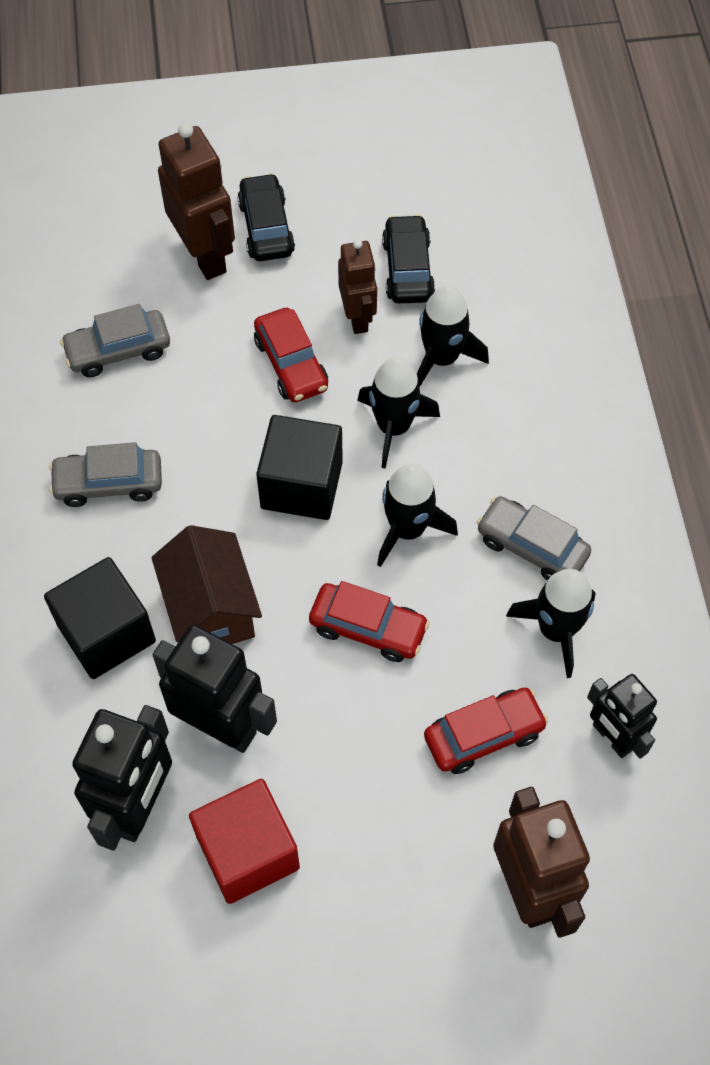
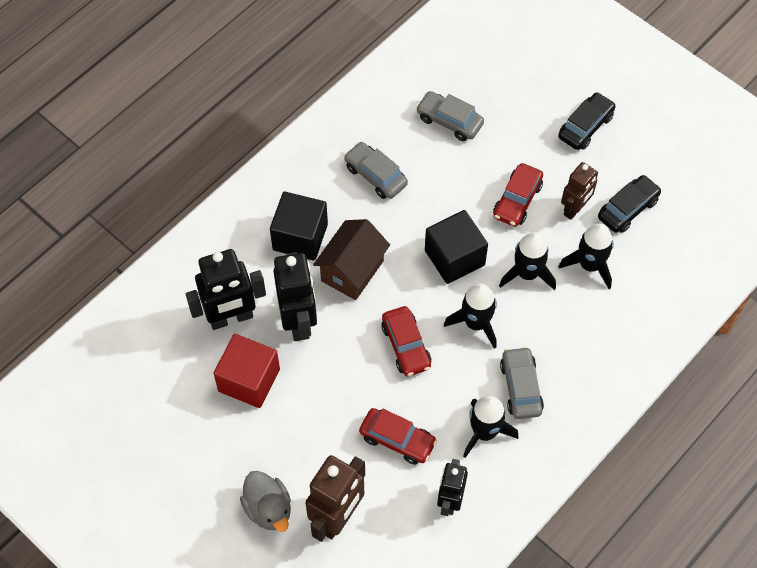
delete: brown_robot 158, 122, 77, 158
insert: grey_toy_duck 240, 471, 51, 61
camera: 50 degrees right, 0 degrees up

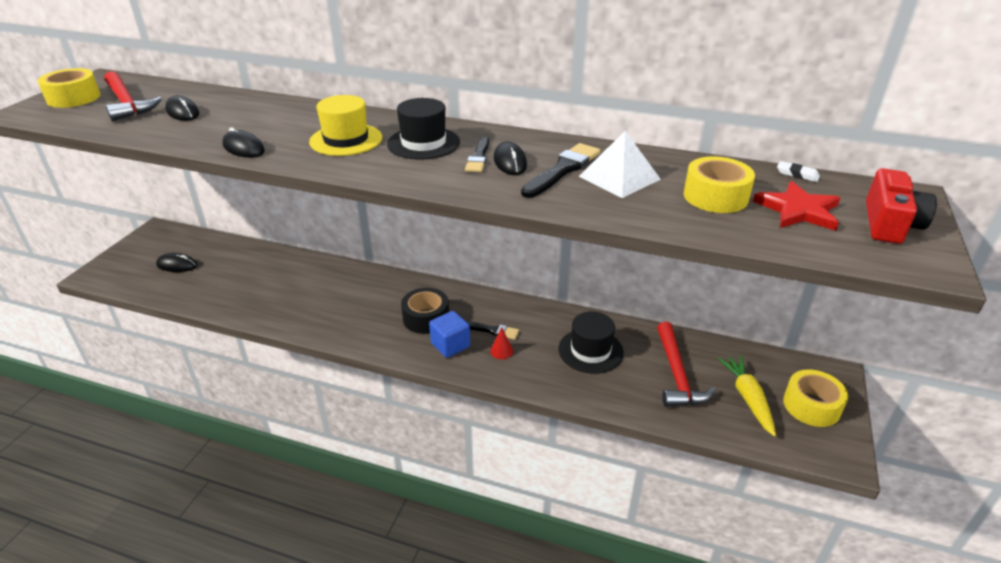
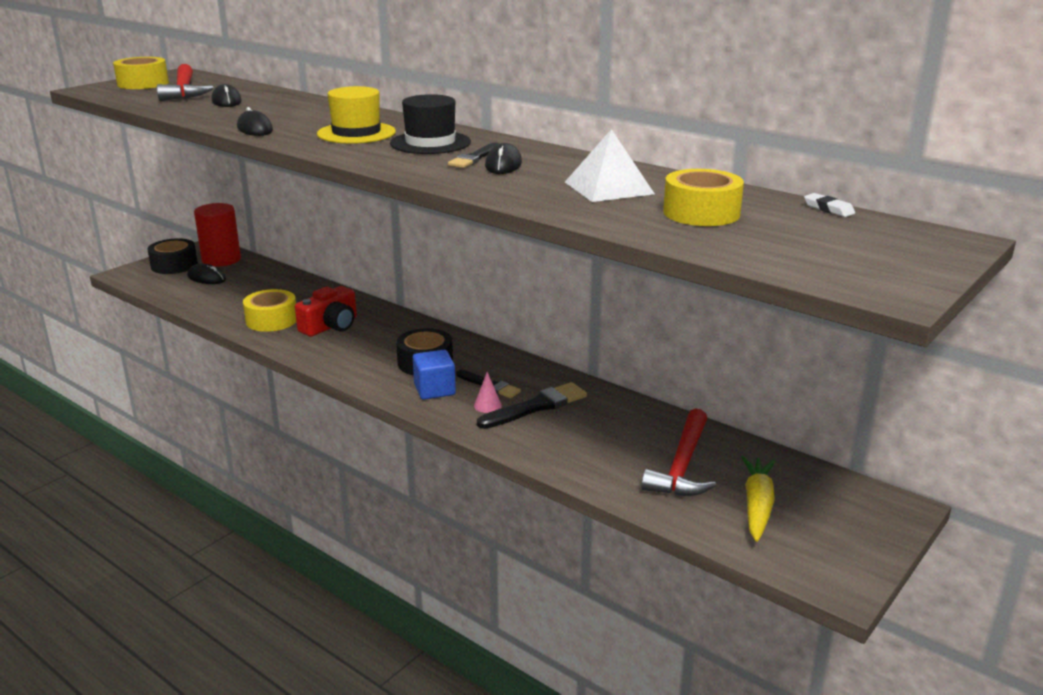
delete: black_hat 558, 312, 66, 62; red_star_shape 753, 181, 87, 50
insert: black_sticky_tape 147, 238, 51, 36; red_solid_cylinder 194, 203, 47, 64
move: bright_yellow_sticky_tape 783, 369, 65, 58 to 243, 289, 53, 43; red_compact_camera 866, 168, 71, 76 to 295, 286, 62, 51; black_paint_brush 521, 143, 80, 55 to 477, 382, 110, 47
recolor: red_cone_shape 490, 328, 23, 31 to pink_cone_shape 474, 372, 28, 41
camera: 20 degrees right, 10 degrees down

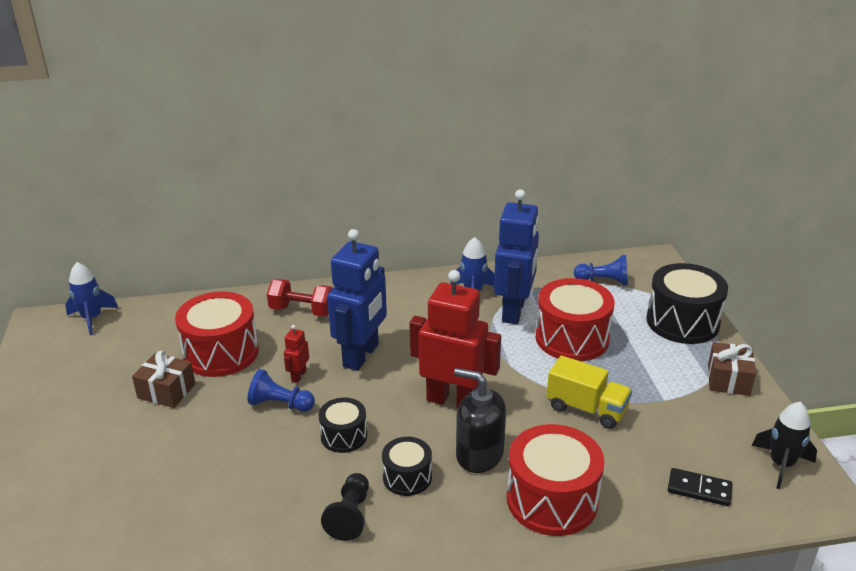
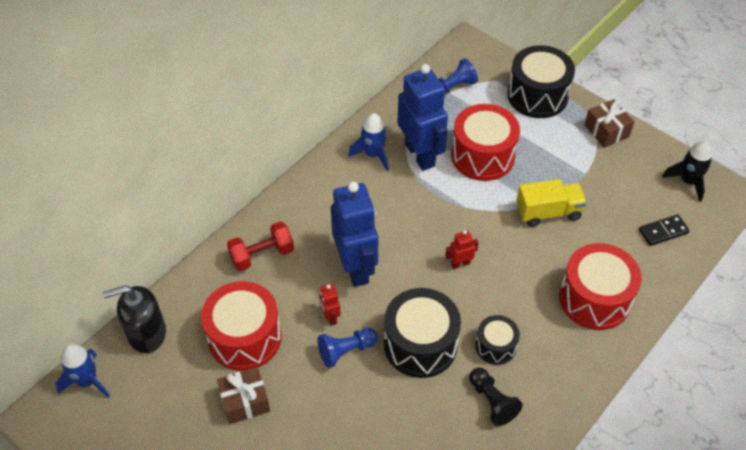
move: black_pump_bottle 454, 368, 52, 105 to 103, 285, 63, 68
resize: black_snare_drum 318, 398, 49, 55 = 384, 288, 77, 90 x1.80; red_robot 410, 270, 91, 138 = 445, 230, 34, 39 x0.42
camera: 40 degrees left, 20 degrees up

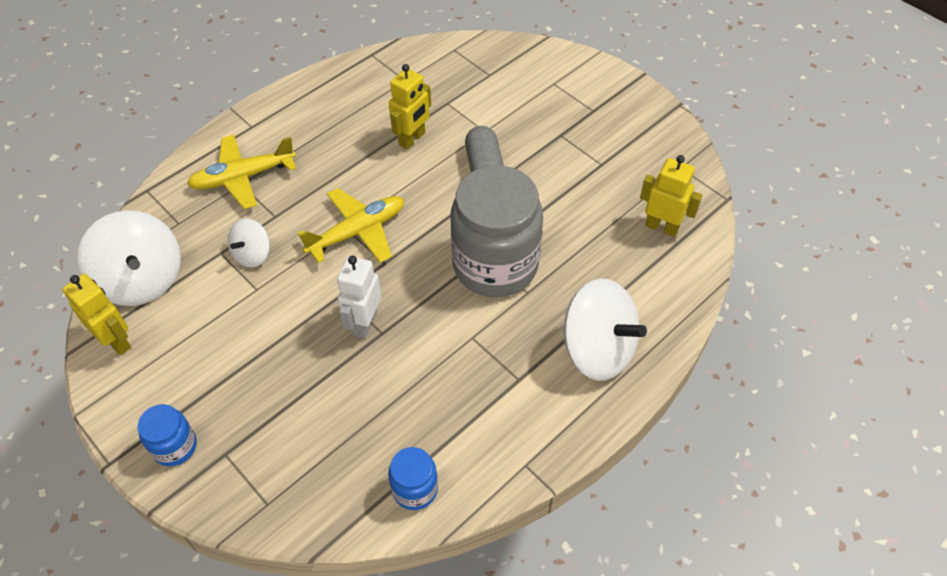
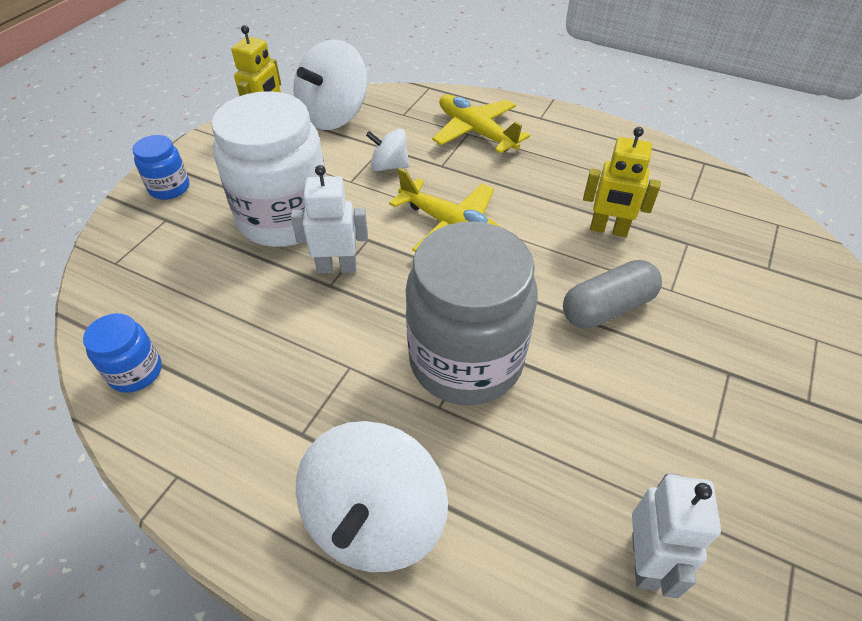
insert: pure_white_jam_jar 211, 91, 116, 156
recolor: bright_yellow_robot 640, 155, 62, 82 to pure_white_robot 632, 473, 89, 125
camera: 70 degrees right, 5 degrees down

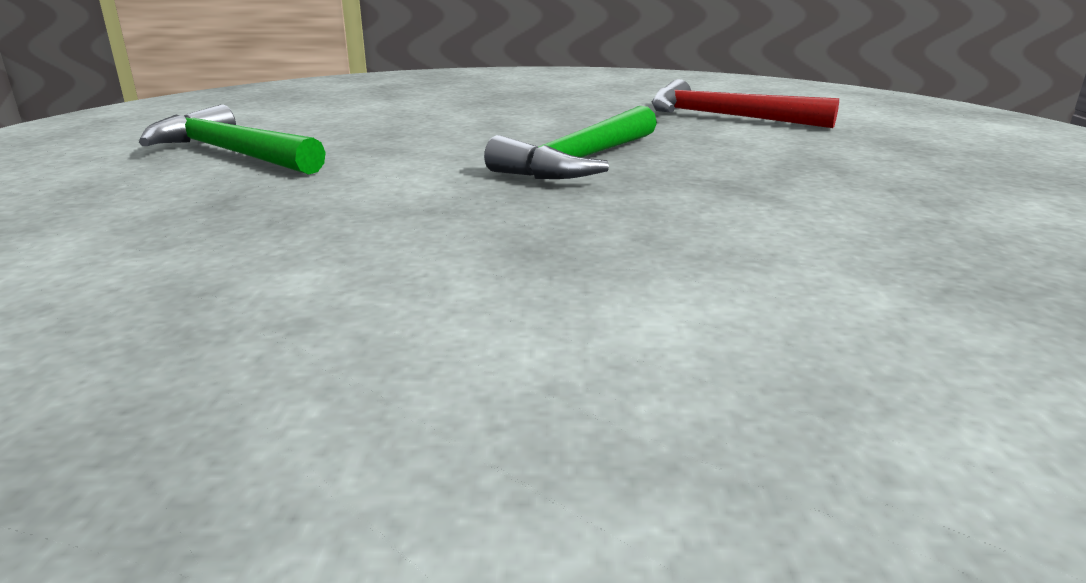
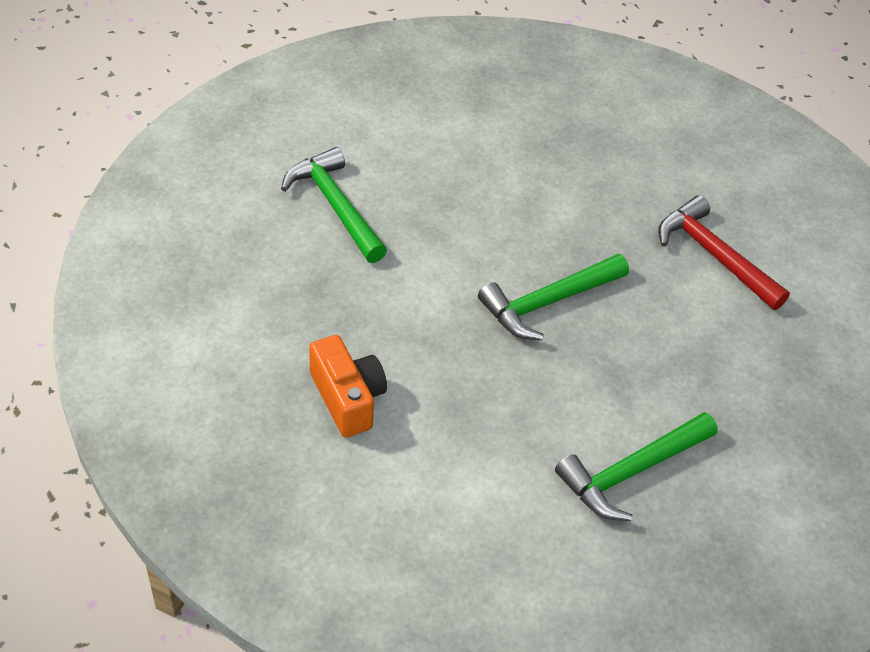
insert: orange_compact_camera 309, 335, 78, 103; green_claw_hammer 555, 412, 163, 109
camera: 20 degrees right, 25 degrees up

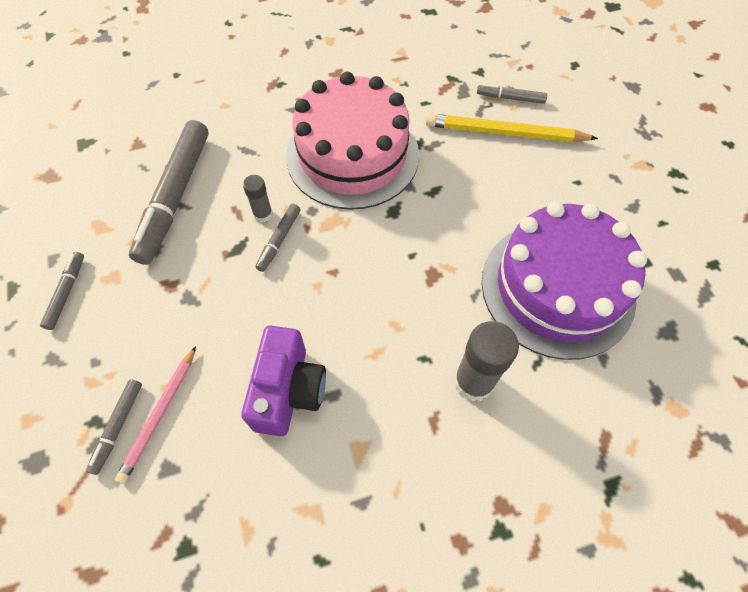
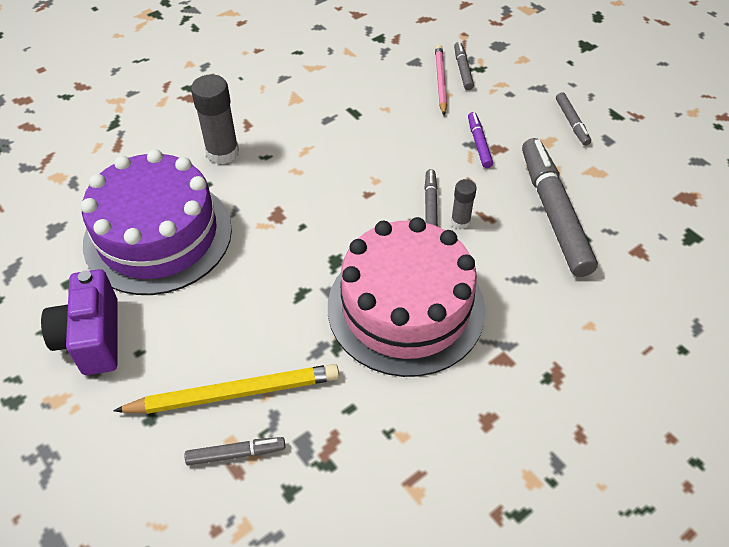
insert: violet_marker 468, 112, 25, 56
move: violet_compact_camera 241, 326, 85, 110 to 41, 269, 77, 106
camera: 160 degrees right, 10 degrees down

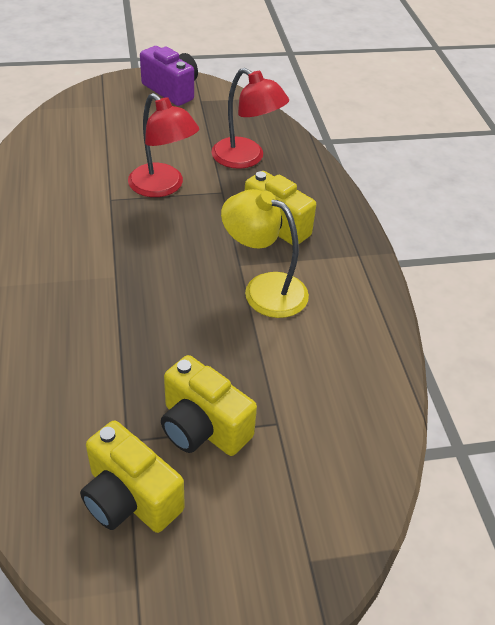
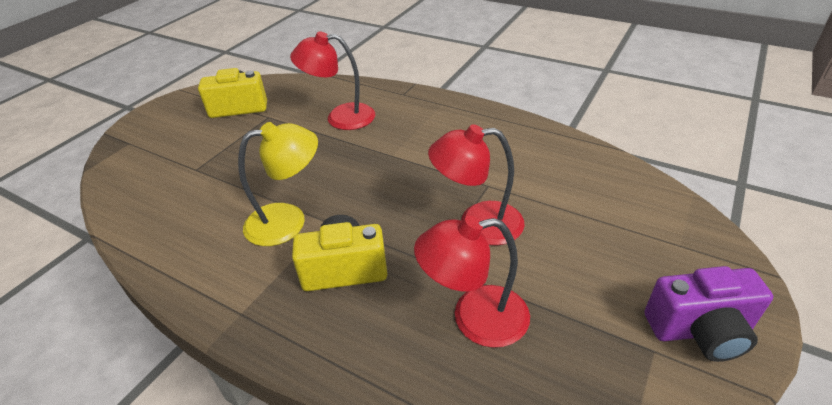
delete: bright_yellow_compact_camera 161, 355, 96, 101
insert: red_lamp 290, 32, 85, 98
camera: 135 degrees right, 5 degrees down

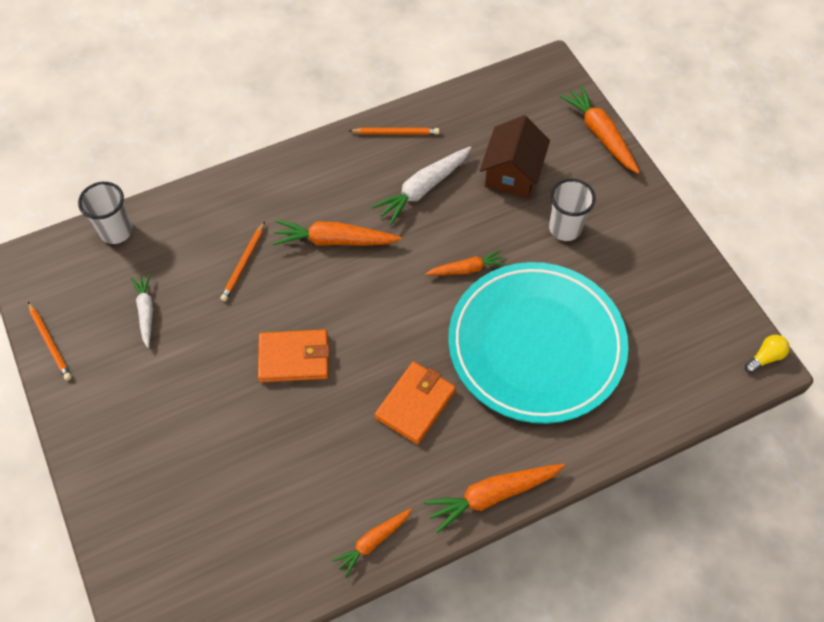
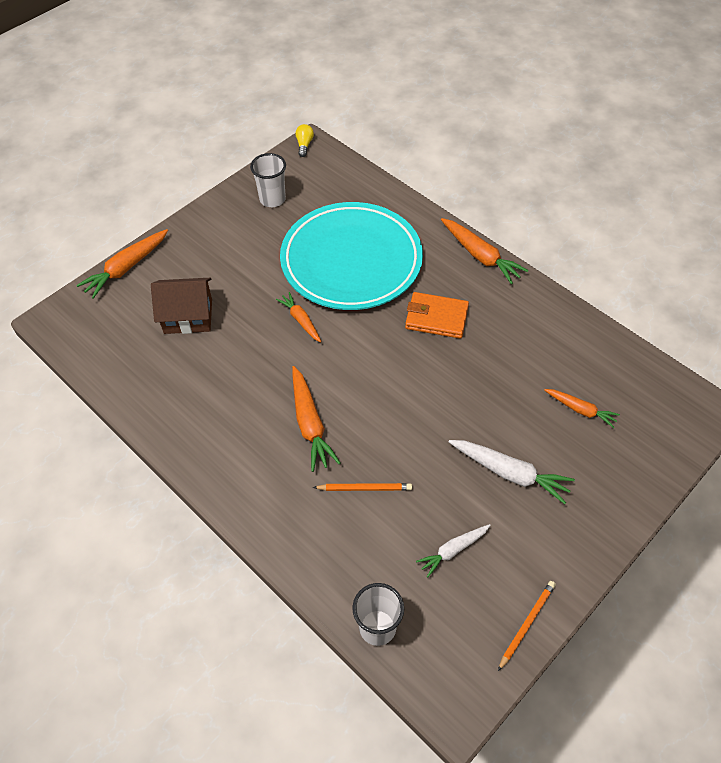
delete: orange_wallet 258, 329, 71, 53; orange_lead_pencil 349, 128, 90, 7
move: pure_white_beaker 549, 179, 47, 62 to 250, 153, 36, 54; pure_white_root_vegetable 372, 147, 99, 78 to 449, 440, 126, 64; orange_root_vegetable 332, 508, 80, 69 to 544, 389, 76, 39
rotate: bright_yellow_lightbulb 745, 335, 45, 38 = 295, 124, 19, 33 60 degrees clockwise
camera: 110 degrees left, 5 degrees down

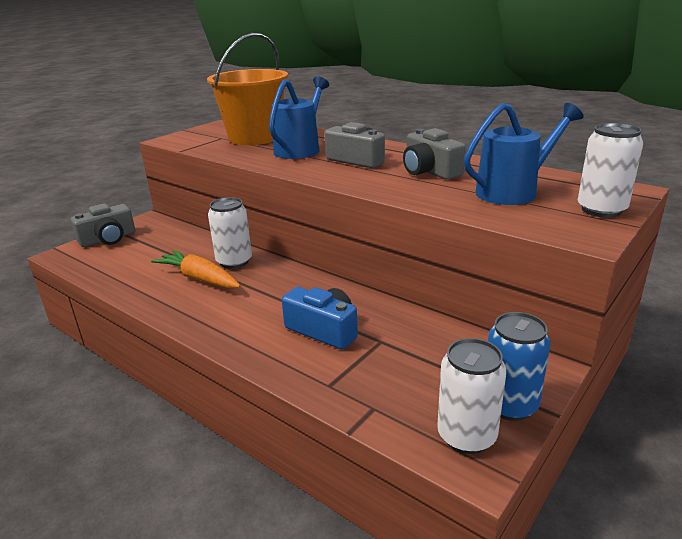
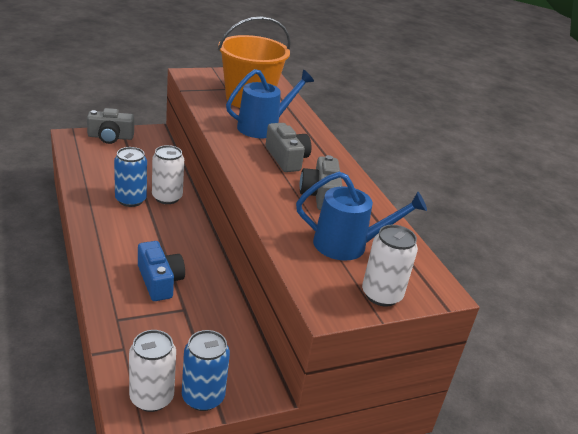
replace: orange_root_vegetable 151, 250, 90, 38 to blue_tin 114, 147, 33, 60
camera: 25 degrees right, 5 degrees up

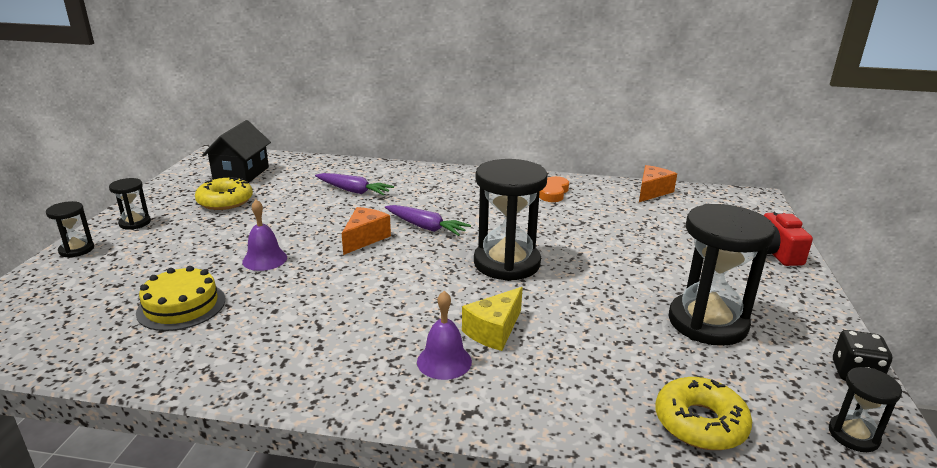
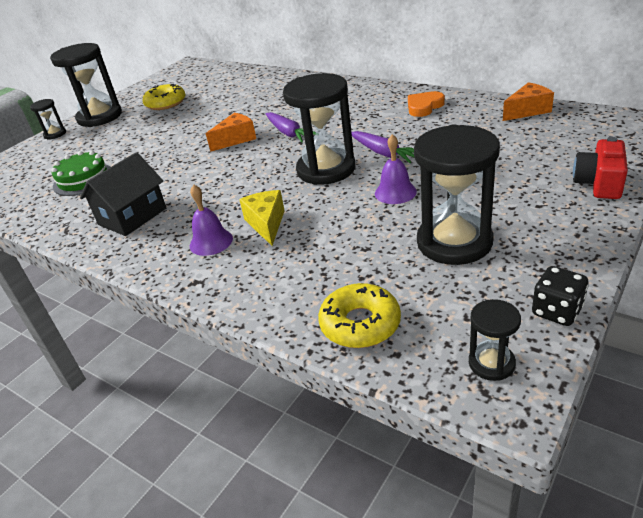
move: black_cottage 202, 120, 69, 63 to 80, 152, 86, 84; violet_root_vegetable 315, 173, 79, 22 to 351, 131, 64, 32; violet_hand_bell 242, 200, 45, 71 to 375, 134, 42, 70
recolor: bright_yellow_cake 136, 266, 89, 65 to green_cake 51, 151, 59, 45
rotate: bright_yellow_piece_of_cheese 462, 287, 61, 64 = 239, 190, 46, 56 105 degrees clockwise
resize: black_sand_timer 109, 178, 42, 52 = 50, 43, 72, 84 x2.09
camera: 30 degrees right, 10 degrees up

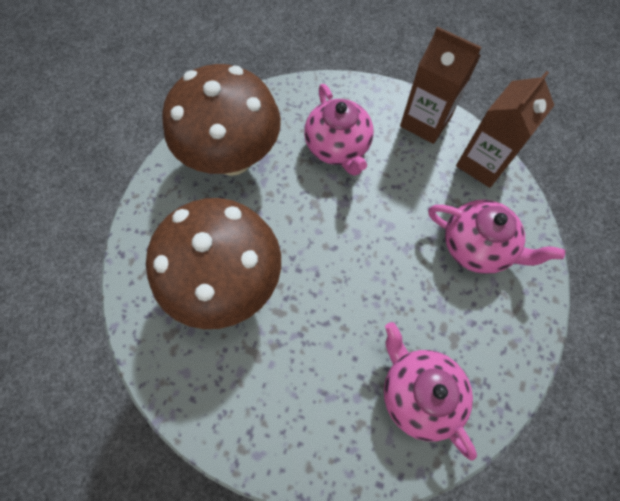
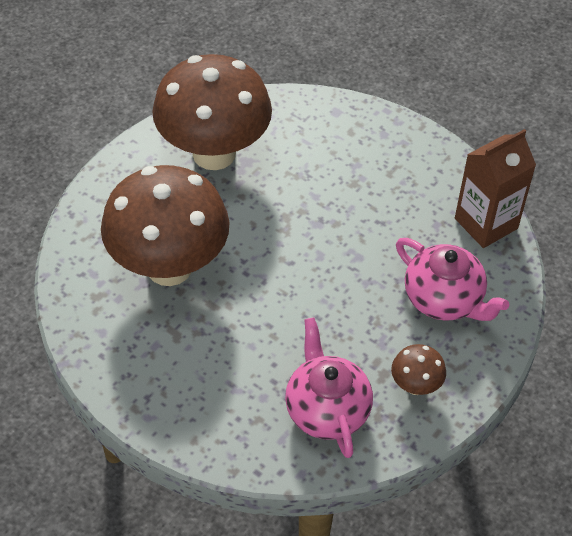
delete: pink_china_teapot 304, 84, 70, 92; brown_juice_carton 400, 27, 82, 117
insert: brown_fungus 391, 344, 55, 51
camera: 15 degrees right, 15 degrees down

